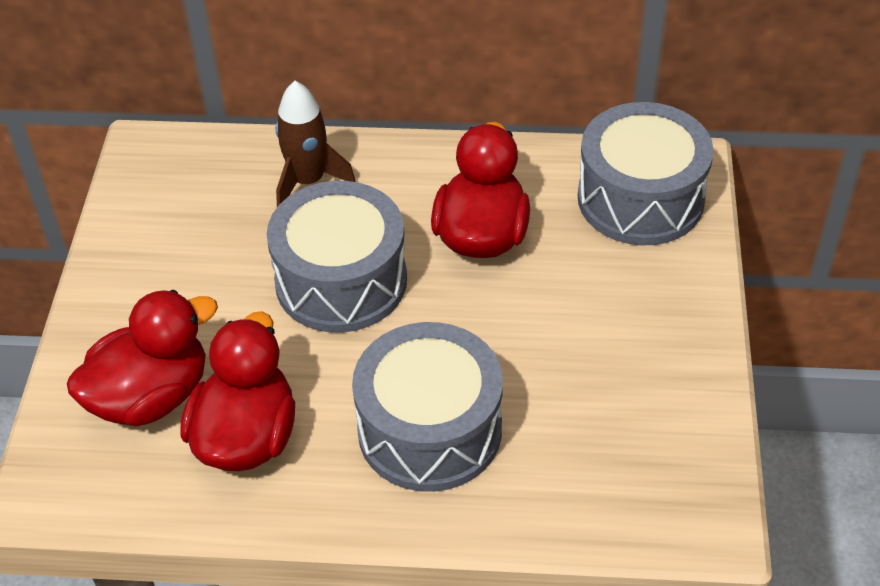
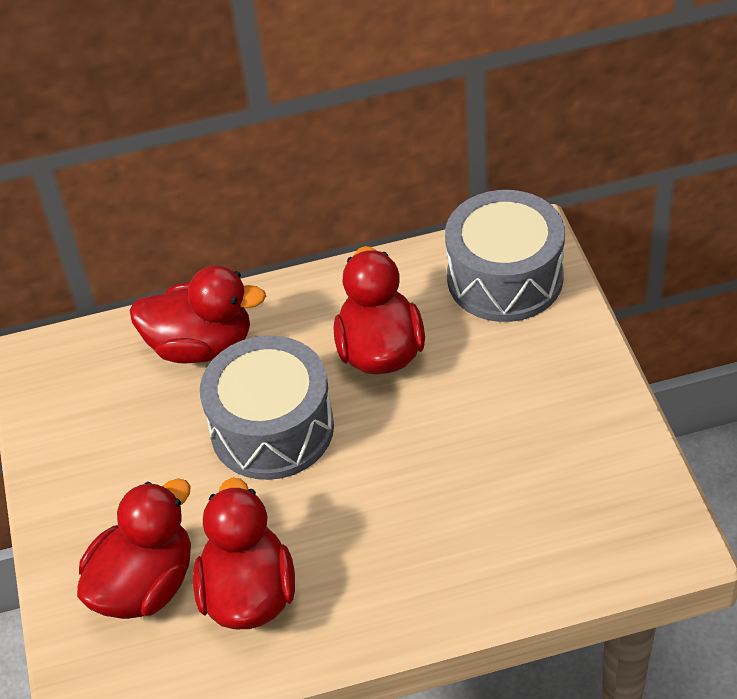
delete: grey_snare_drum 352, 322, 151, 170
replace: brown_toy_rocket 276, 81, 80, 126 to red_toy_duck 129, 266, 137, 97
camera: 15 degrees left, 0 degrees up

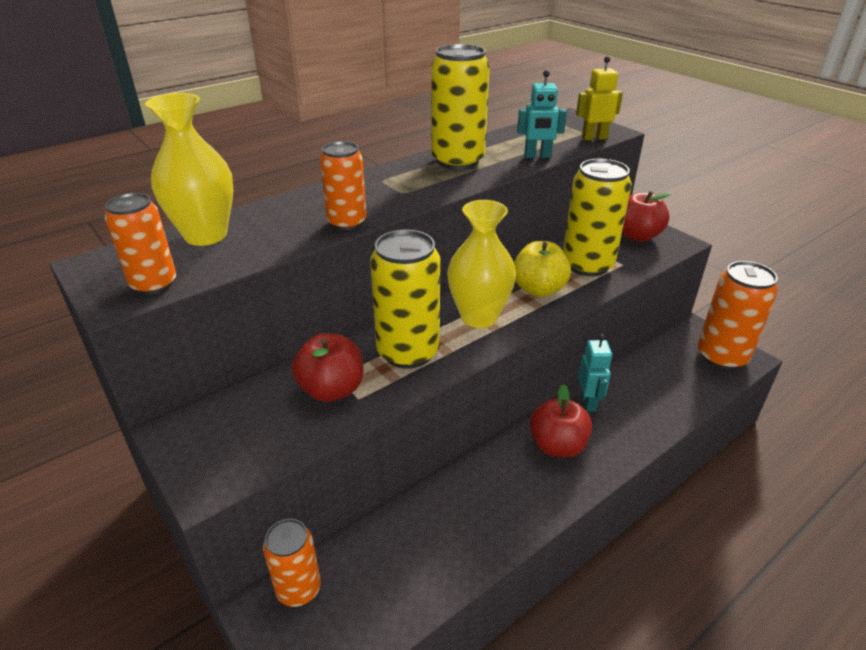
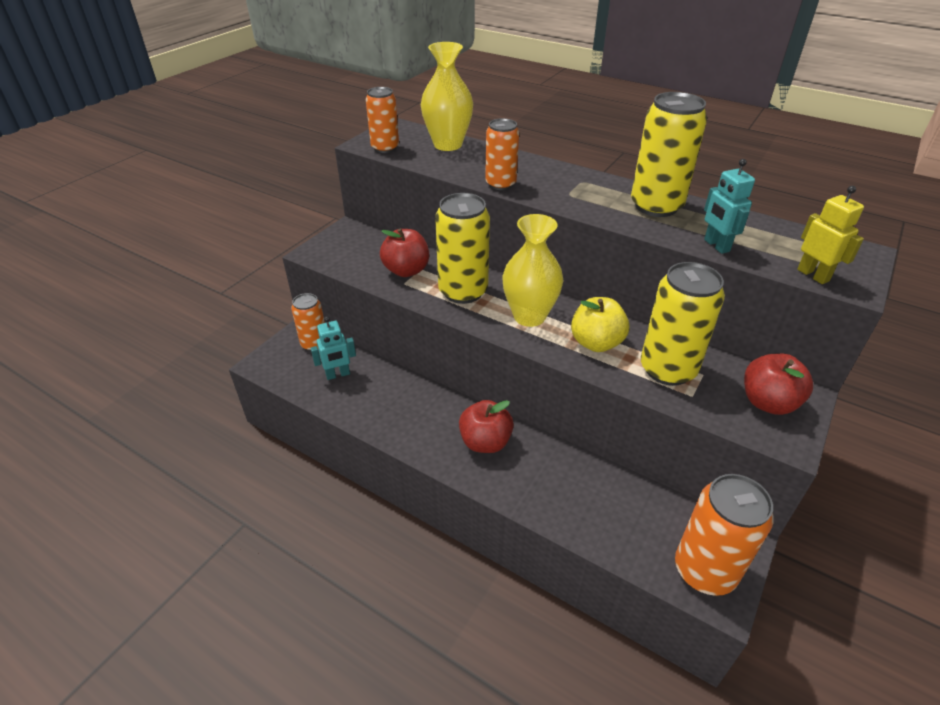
move: turquoise_robot 578, 334, 34, 78 to 311, 316, 45, 64
camera: 70 degrees right, 5 degrees up

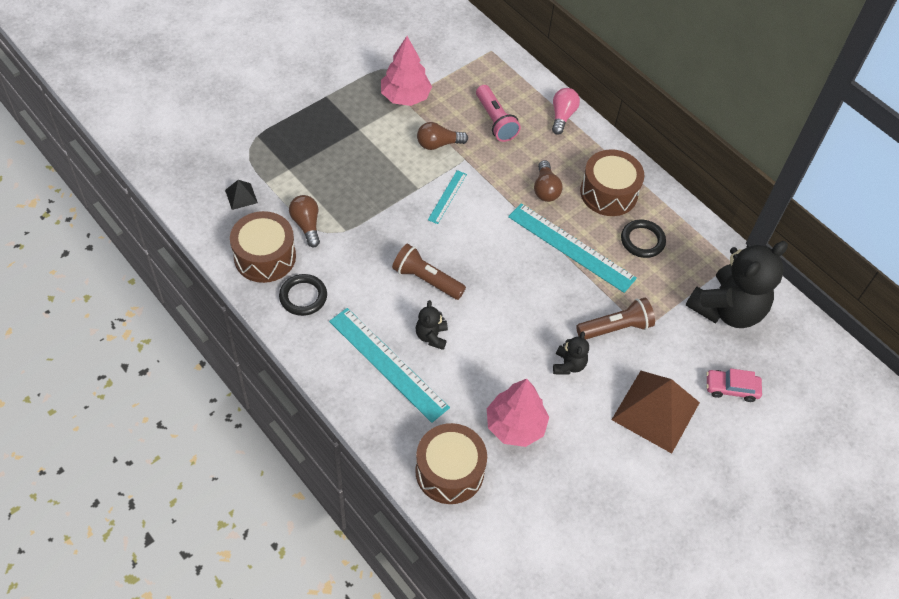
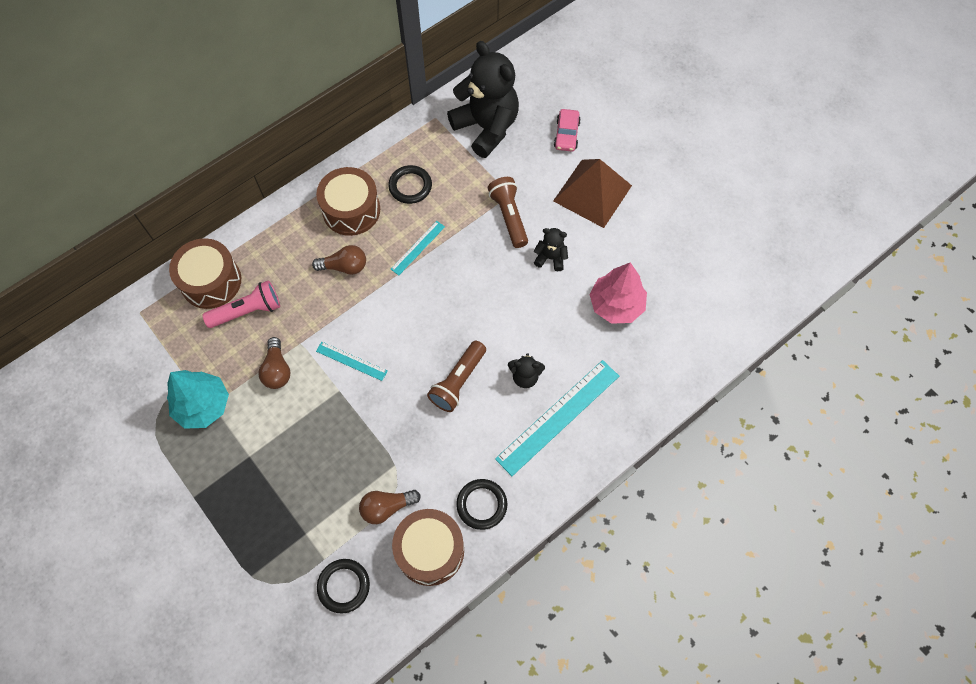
delete: pink_lightbulb 552, 88, 28, 47
move: brown_snare_drum 415, 423, 72, 81 to 169, 238, 72, 71
replace: black_solid_pyramid 225, 180, 33, 30 to black_hoop 317, 559, 53, 55
recolor: pink_toy_tree 381, 36, 51, 70 to turquoise_toy_tree 167, 370, 62, 59
resize: turquoise_straightedge 508, 203, 129, 90 = 391, 221, 54, 54 x0.51
camera: 85 degrees left, 10 degrees up

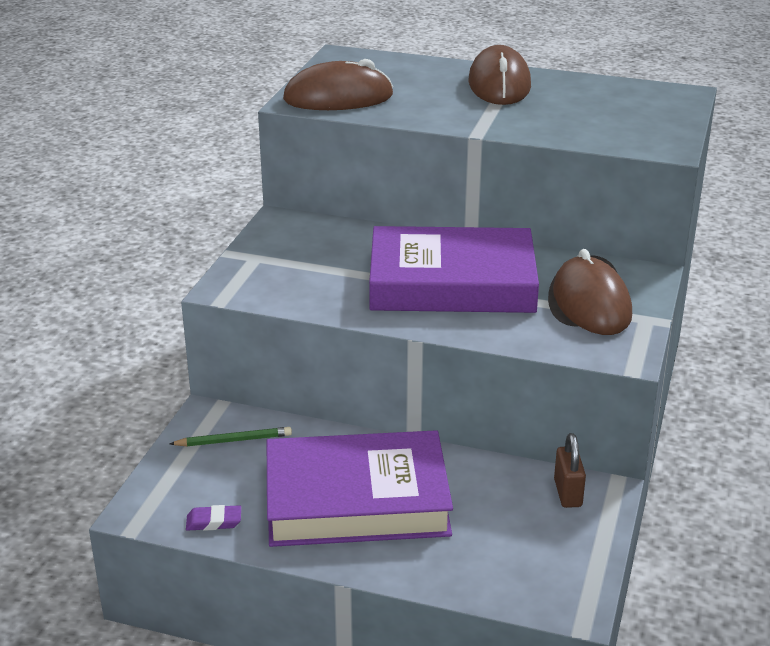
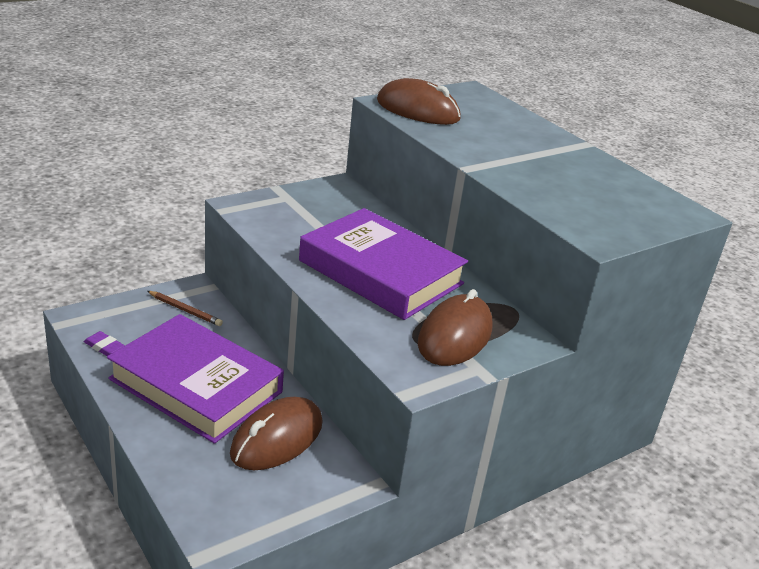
delete: brown_lock 554, 433, 32, 75
move: brown_mouse 468, 45, 63, 60 to 230, 397, 93, 73
recolor: green_lead_pencil 169, 427, 123, 19 to brown_lead_pencil 147, 291, 76, 35
camera: 35 degrees right, 0 degrees up

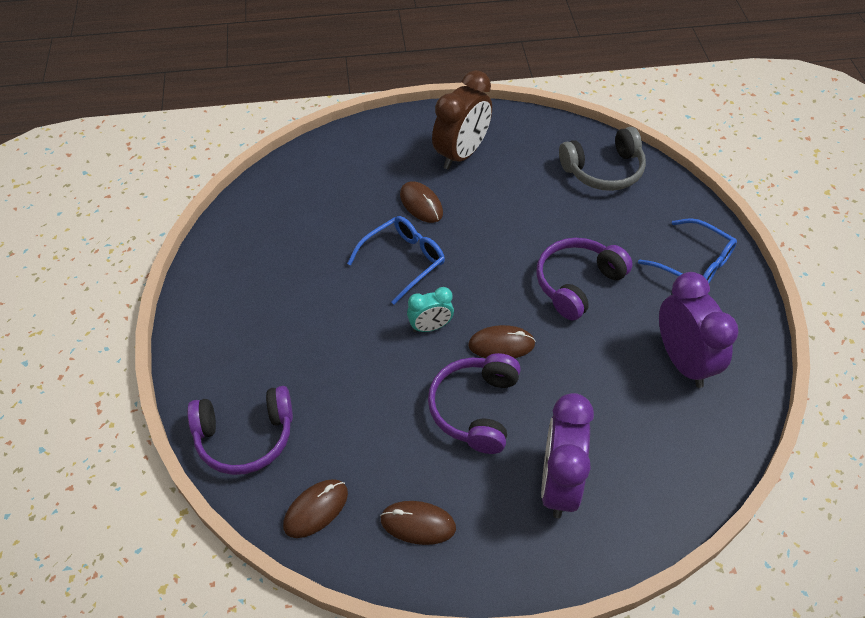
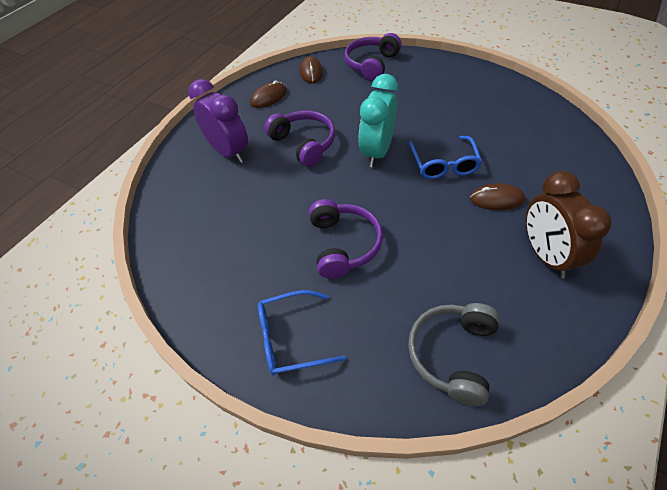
delete: brown_mouse 468, 325, 67, 33; violet_bedside_clock 659, 272, 80, 116
resize: turquoise_bedside_clock 407, 287, 47, 45 = 358, 74, 40, 93 x1.84
camera: 130 degrees right, 0 degrees up

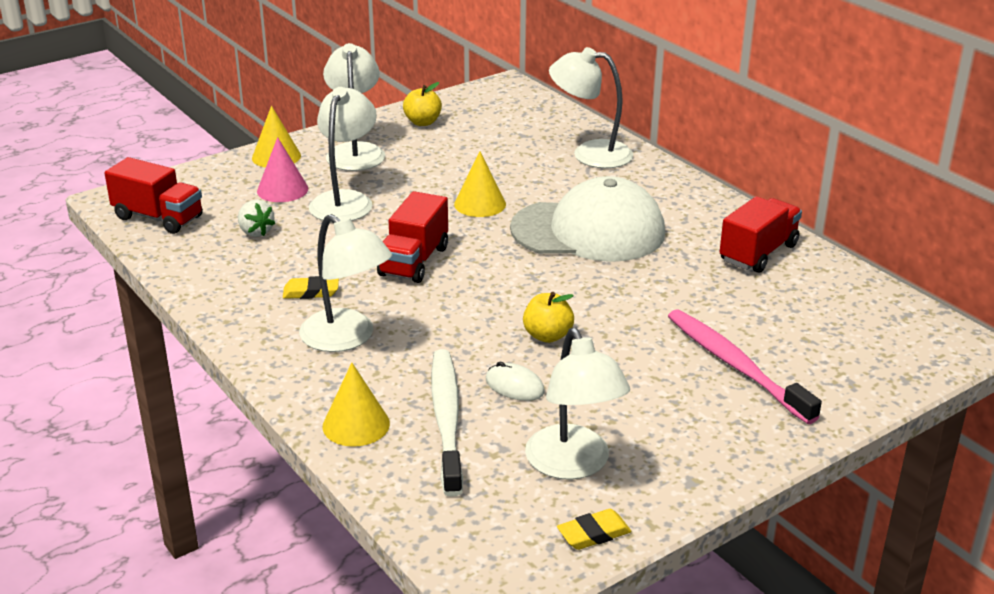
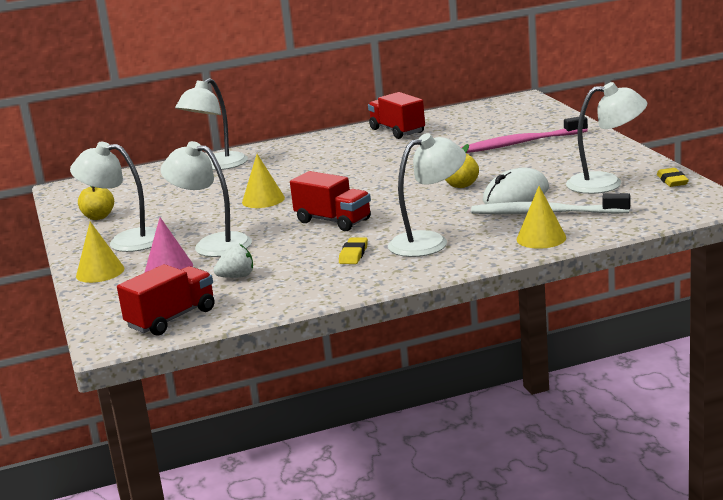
delete: pure_white_peaked_cap 510, 176, 155, 86
resize: pure_white_mouse 486, 362, 59, 39 = 483, 168, 66, 36 x1.72
camera: 70 degrees left, 10 degrees down

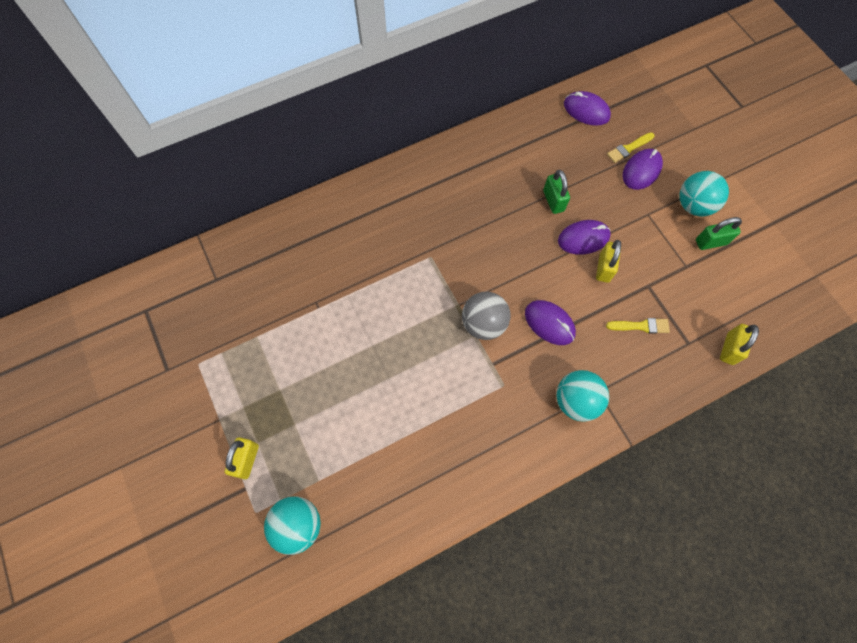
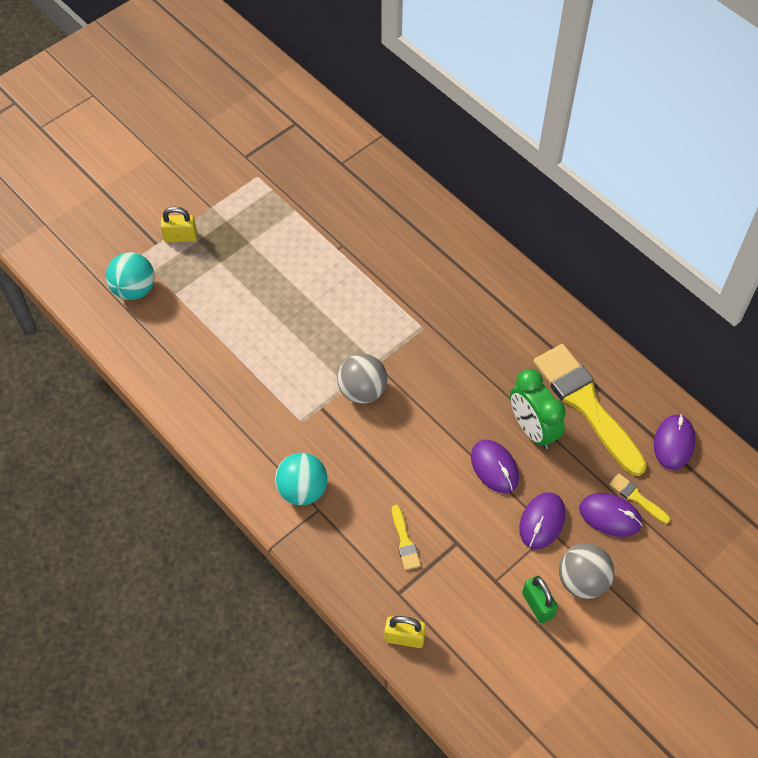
delete: bright_yellow_lock 596, 240, 25, 43
insert: bright_yellow_paint_brush 533, 344, 114, 132
move: violet_mouse 525, 300, 51, 45 to 519, 492, 46, 57
replace: green_lock 543, 170, 27, 44 to green_bedside_clock 510, 369, 56, 80
recolor: turquoise_ball 679, 171, 50, 45 to grey_ball 559, 543, 55, 56
camera: 75 degrees right, 10 degrees down

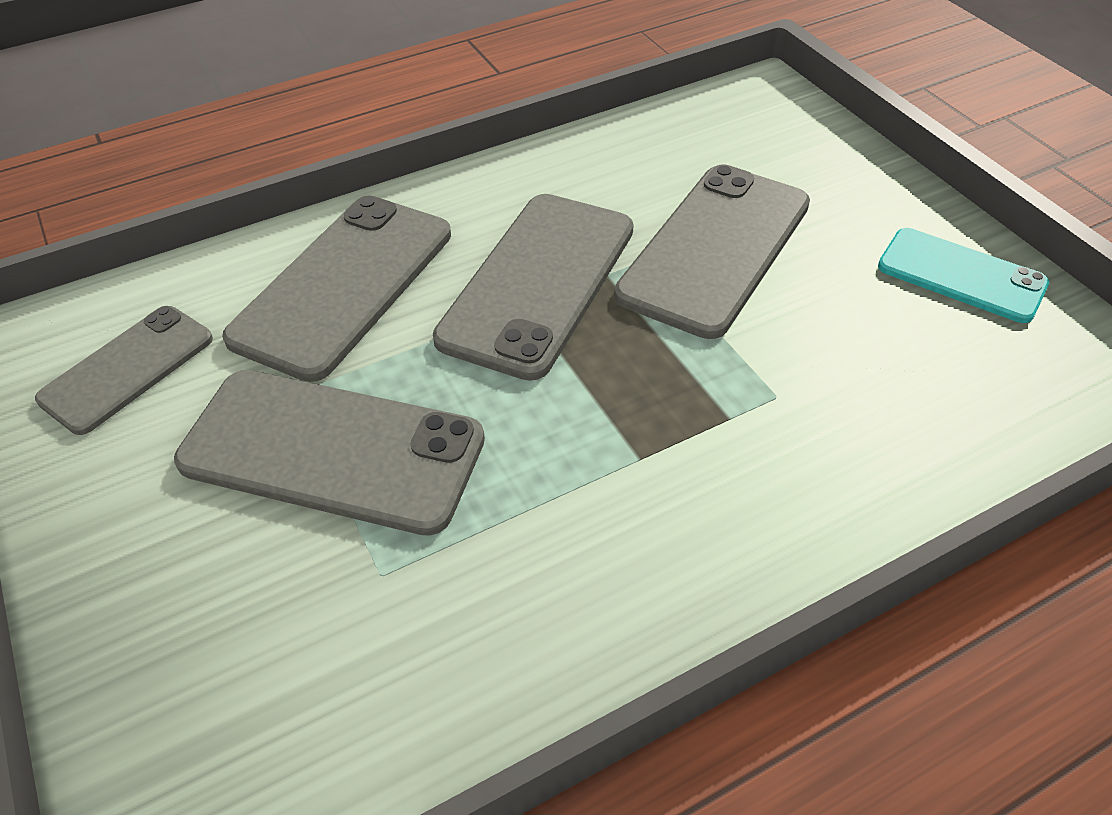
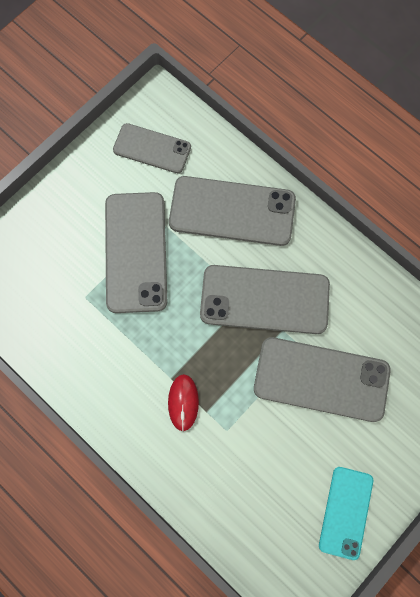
insert: red_mouse 168, 374, 31, 57
camera: 70 degrees right, 25 degrees up

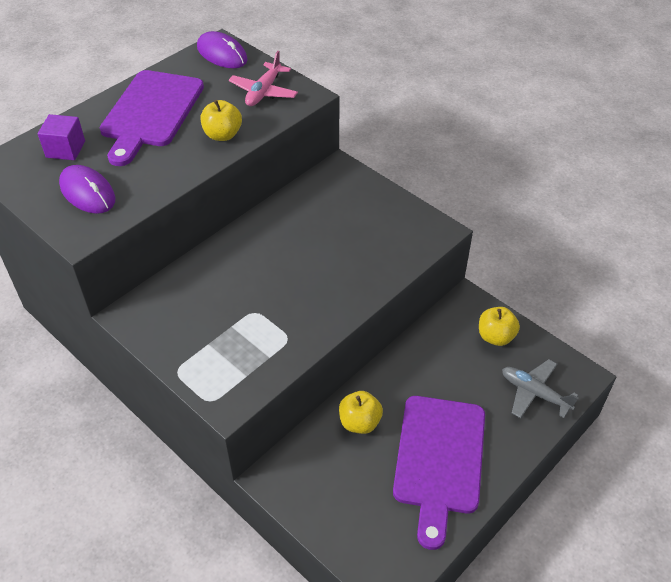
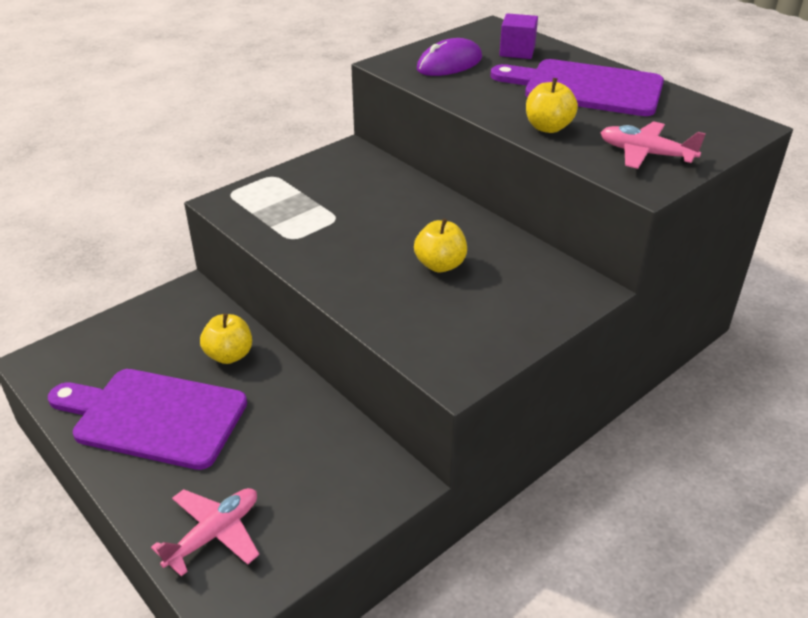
delete: violet_mouse 197, 31, 51, 37
move: bright_yellow_apple 479, 307, 41, 39 to 414, 218, 53, 54
recolor: grey_toy_plane 502, 359, 76, 59 to pink_toy_plane 151, 488, 108, 88
camera: 95 degrees right, 10 degrees down

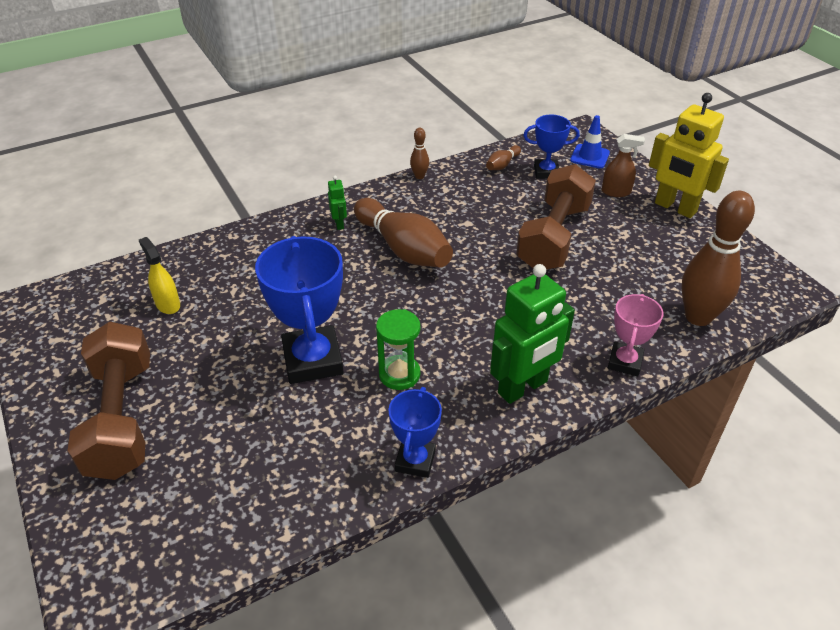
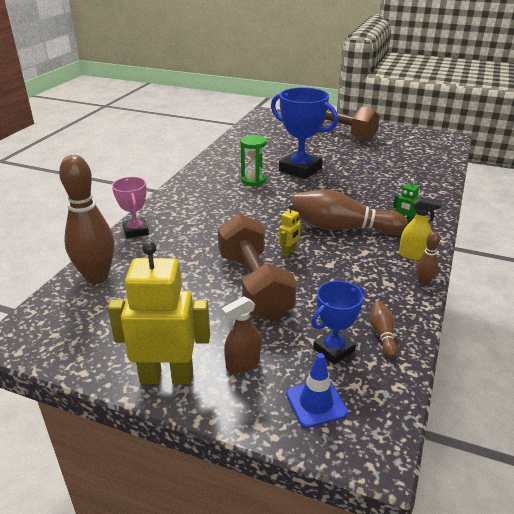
delete: blue_prize_cup 388, 387, 54, 91; green_robot 490, 264, 85, 140
insert: bright_yellow_robot 279, 205, 22, 52
move: bright_yellow_spray_bottle 139, 237, 41, 77 to 399, 197, 42, 63
camera: 140 degrees right, 10 degrees down

